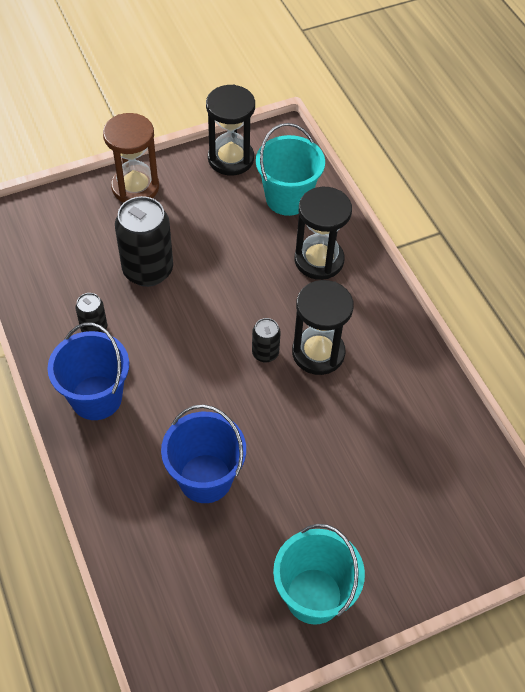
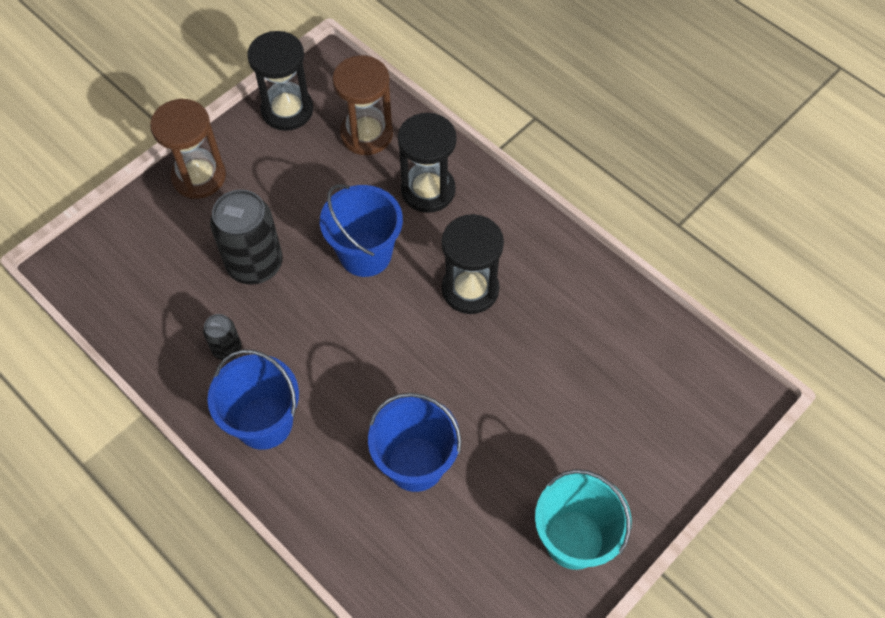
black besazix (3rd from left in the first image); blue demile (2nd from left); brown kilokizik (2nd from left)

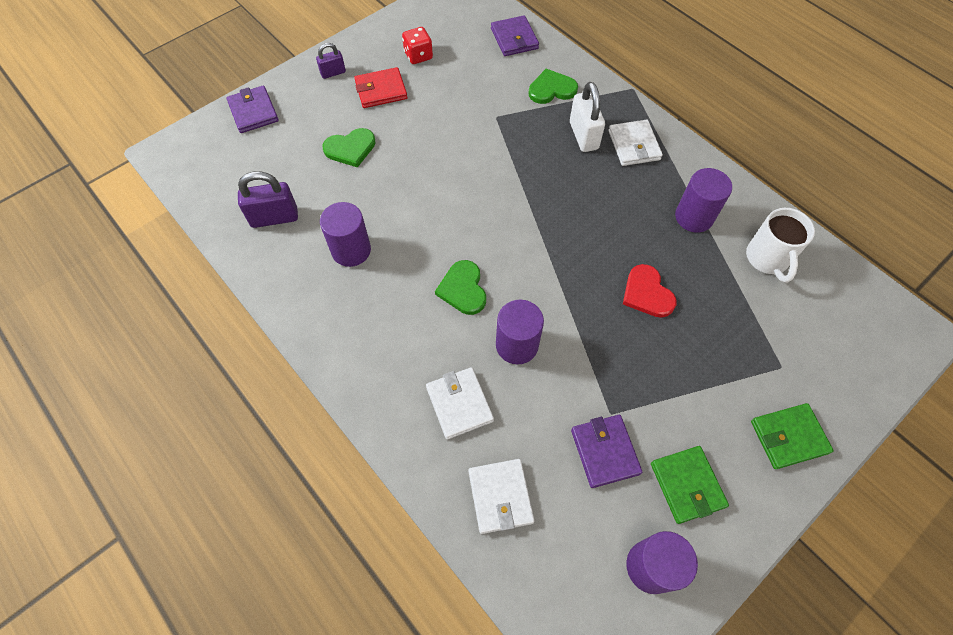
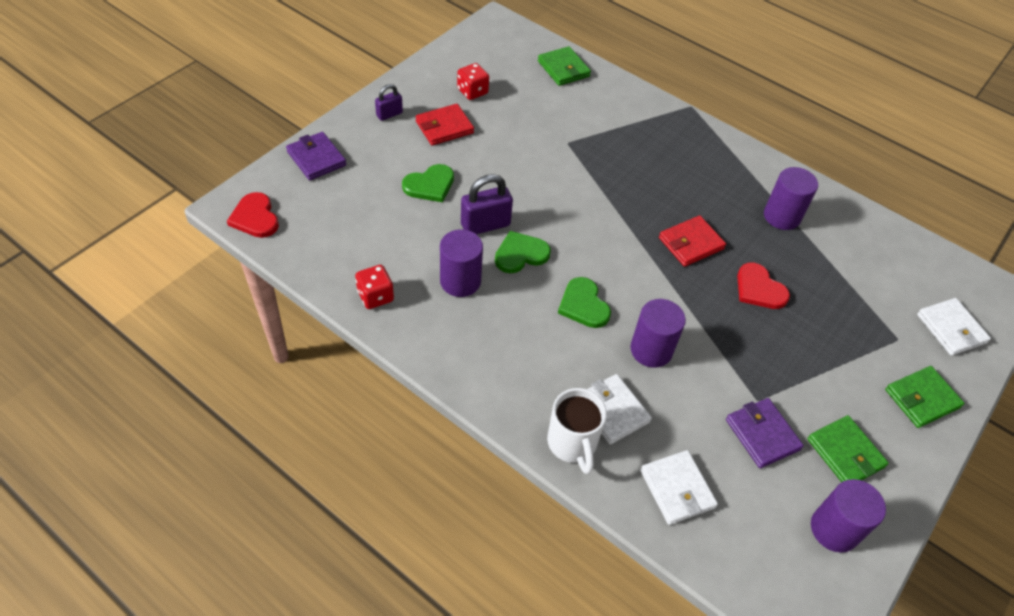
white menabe; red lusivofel (1st from left); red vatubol (1st from left); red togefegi (2nd from left); purple menabe (2nd from left); green lusivofel (2nd from left); white togefegi (3rd from left); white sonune; green togefegi (1st from left)

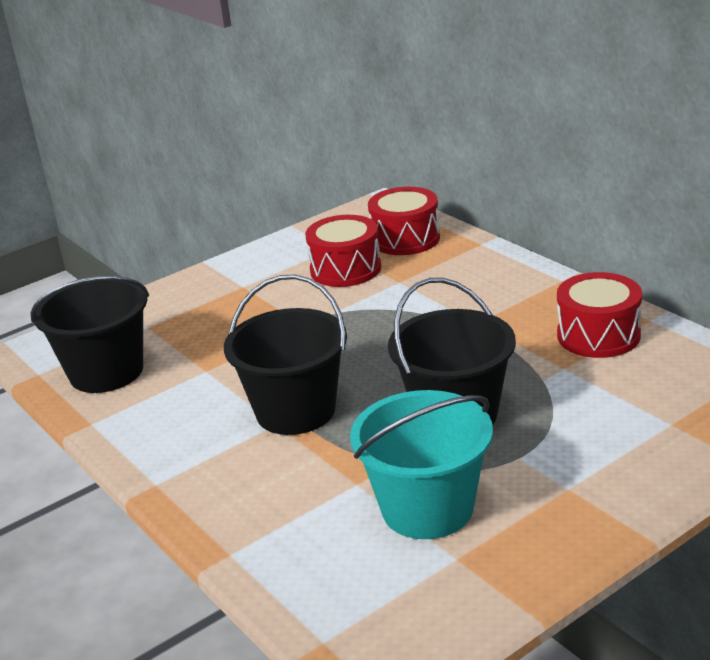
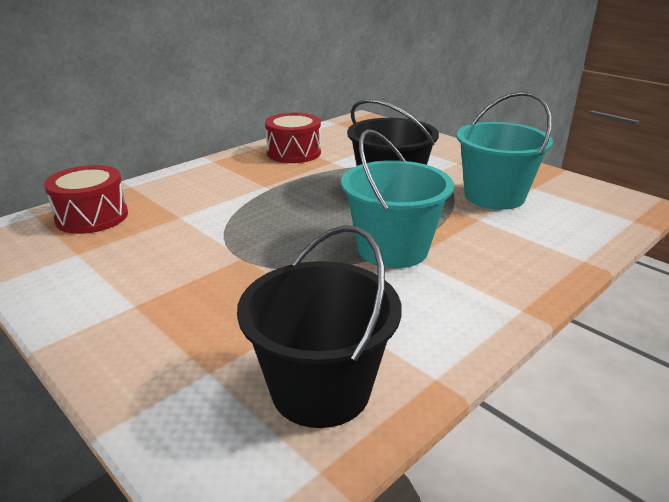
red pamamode (1st from left in the first image); turquoise demile (1st from left)

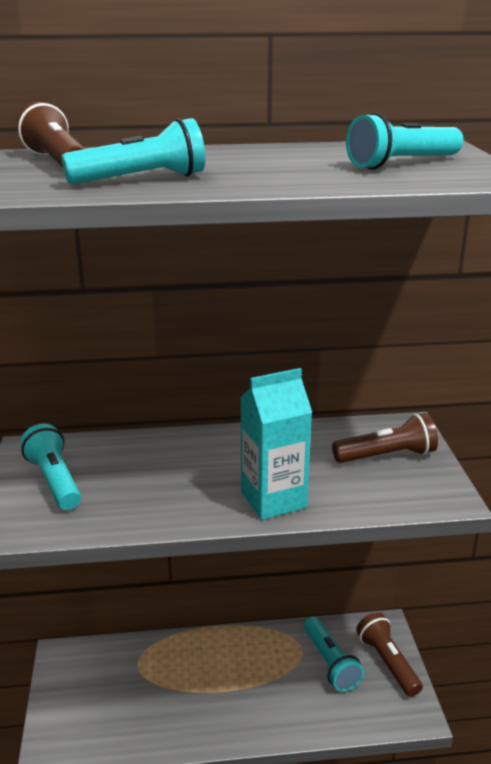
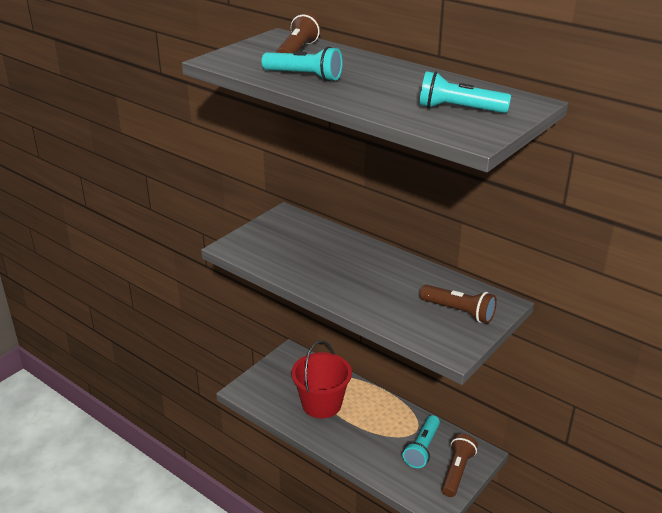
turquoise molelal (1st from left in the first image); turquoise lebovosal; red demile

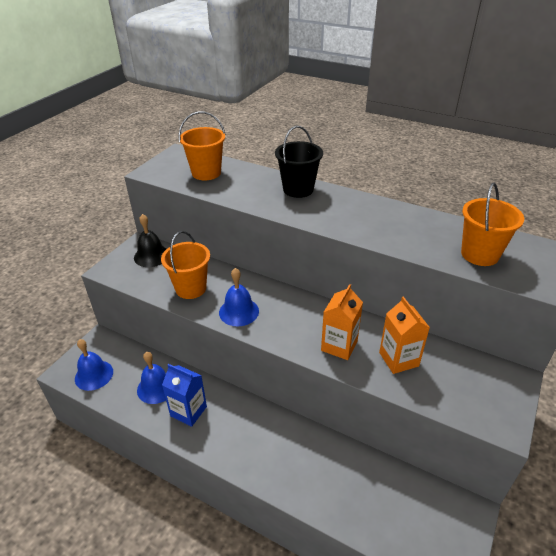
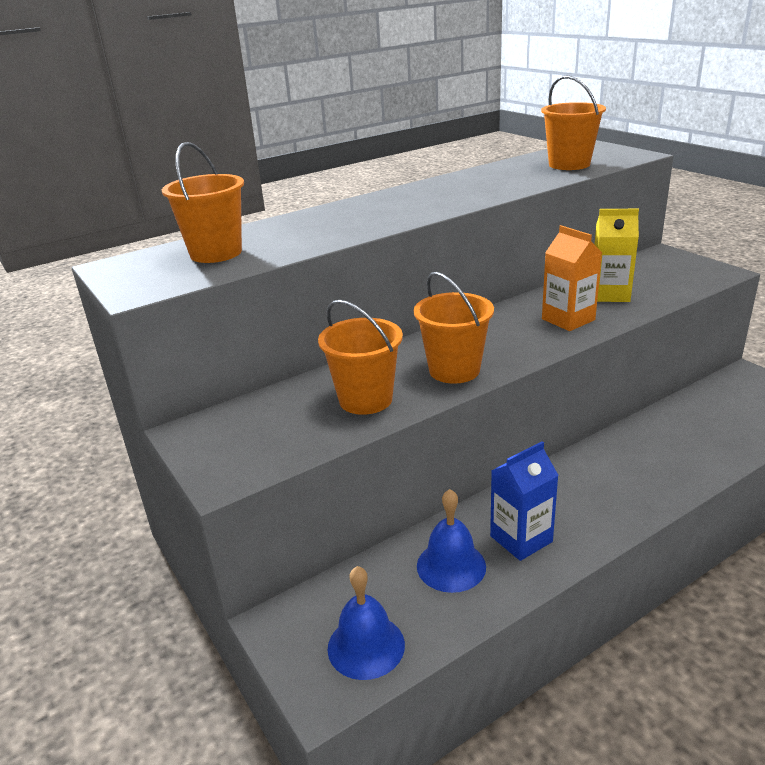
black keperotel; black demile; orange demile (3rd from left); yellow lebovosal

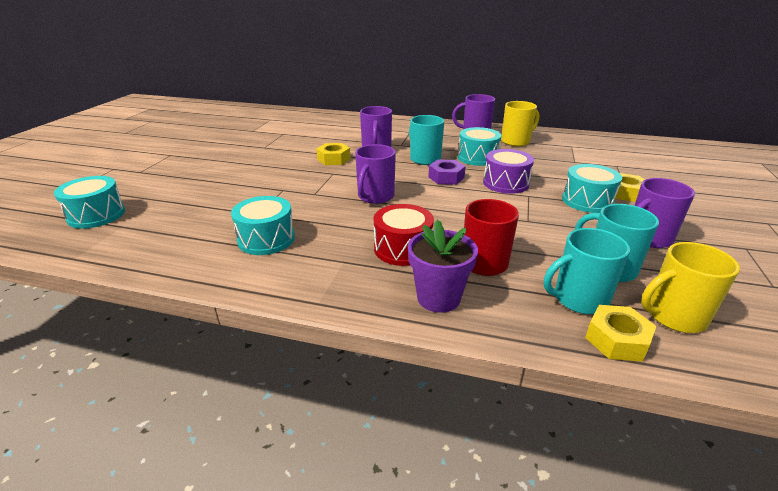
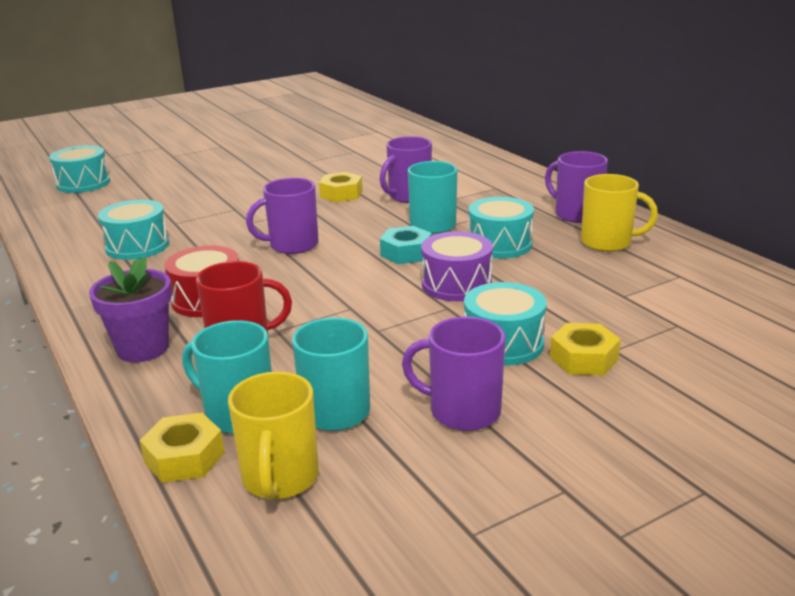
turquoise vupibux; yellow sonune (1st from left)

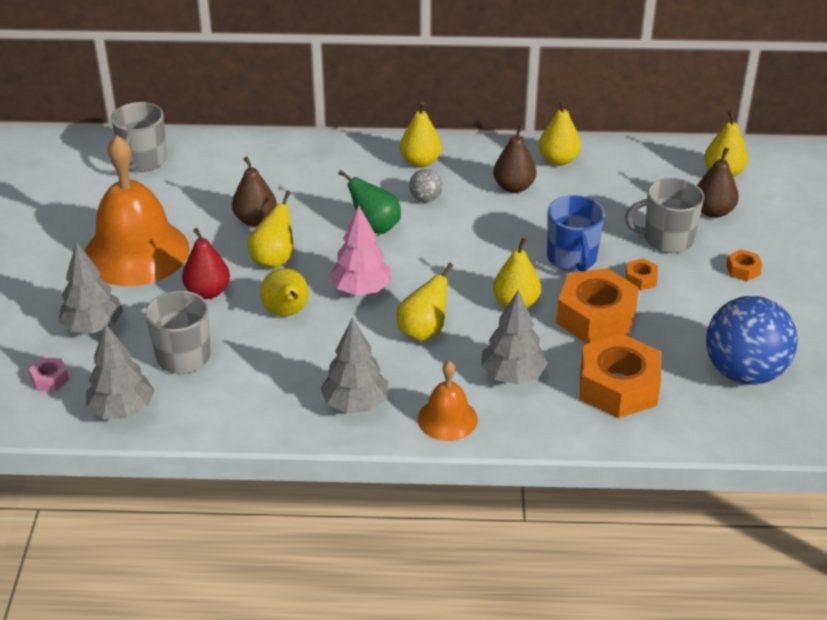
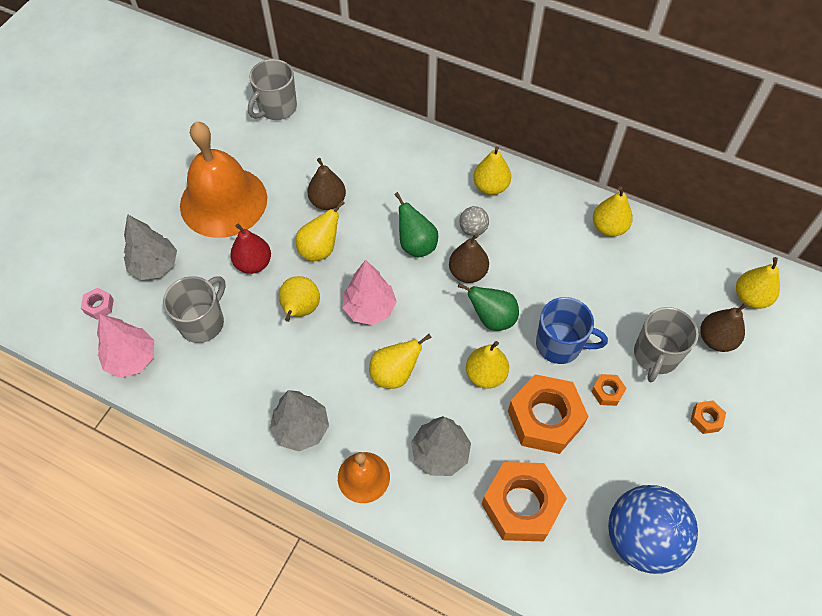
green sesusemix (2nd from left); brown sesusemix (2nd from left); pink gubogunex (1st from left); blue sonune; grey sonune (3rd from left)

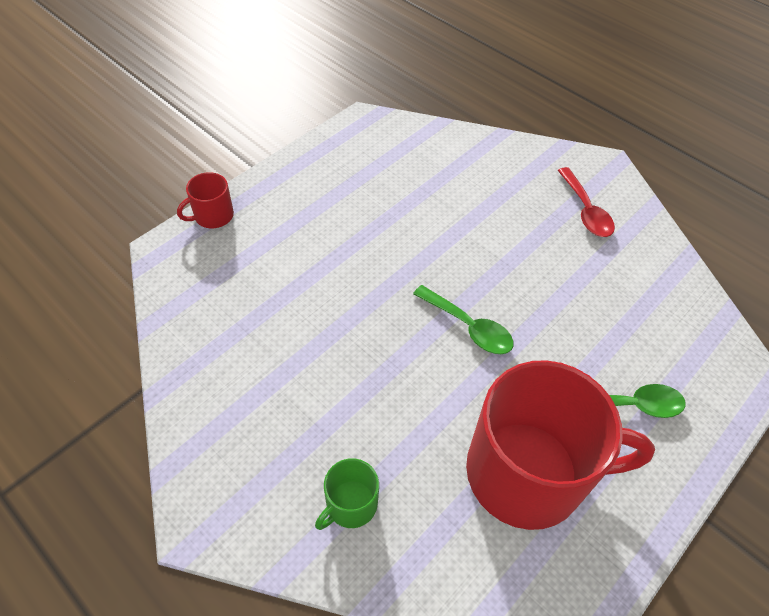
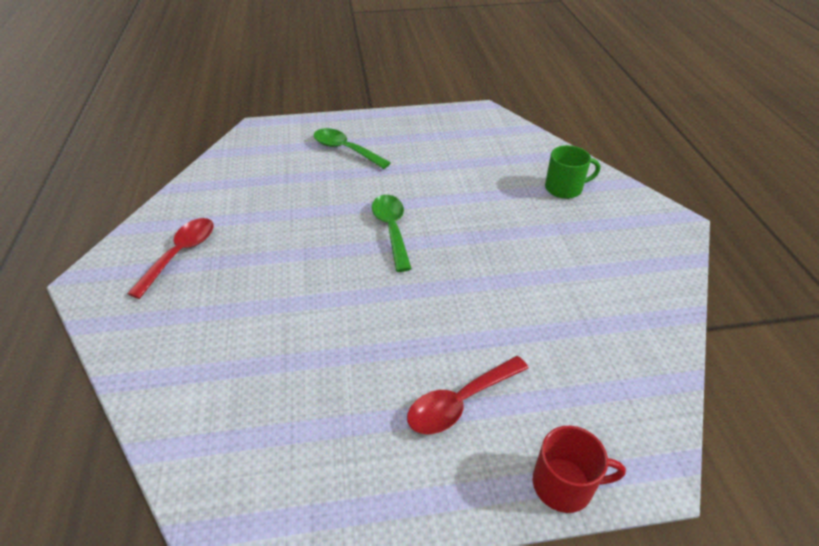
red sonune (2nd from left in the first image); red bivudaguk (2nd from left)

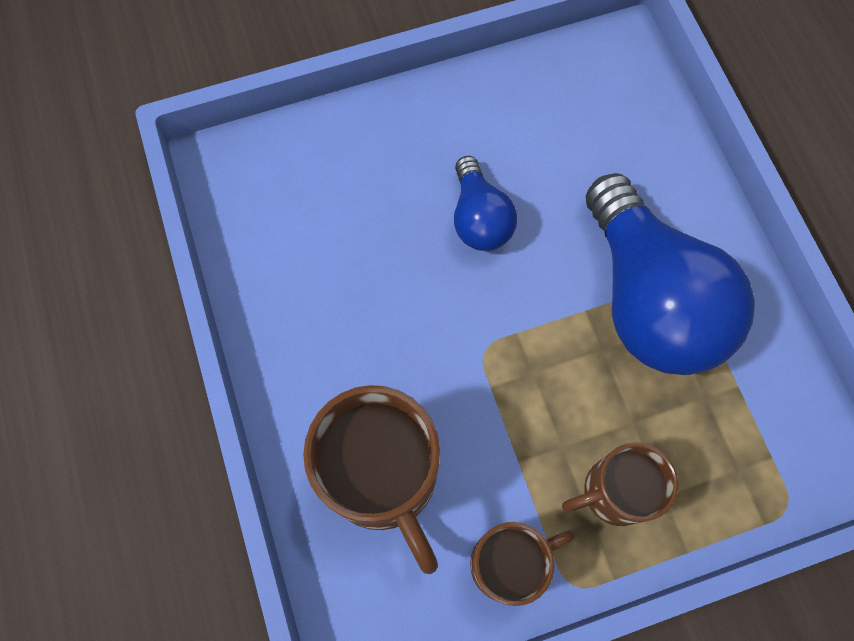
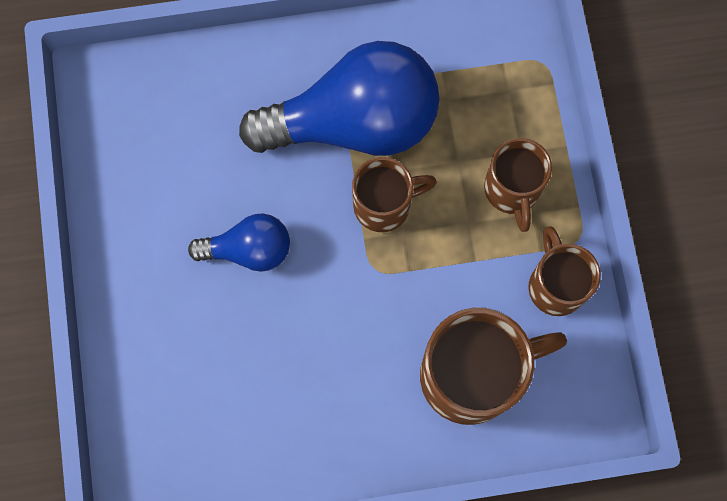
brown sonune (1st from left)

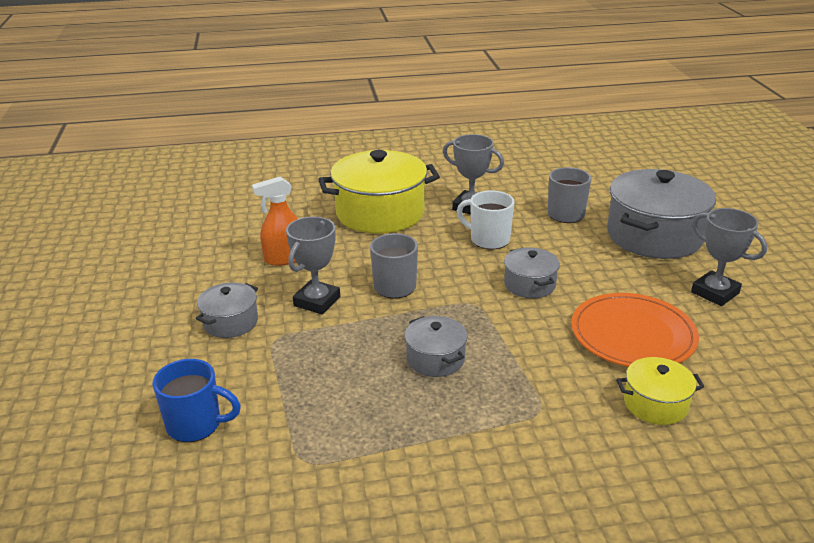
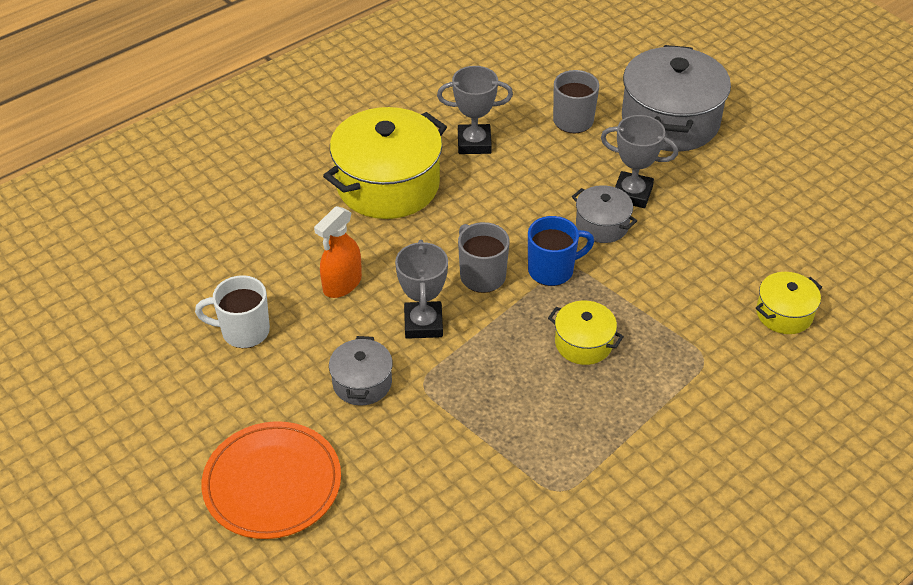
blue sonune; white sonune; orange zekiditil; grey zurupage (3rd from left); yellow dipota (2nd from left)

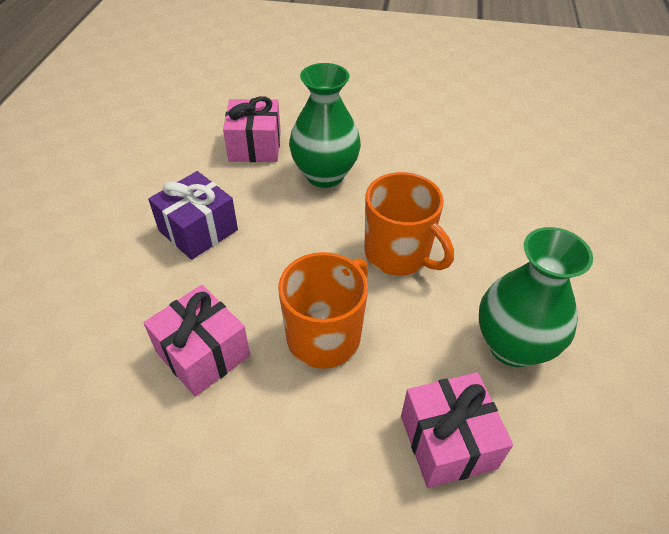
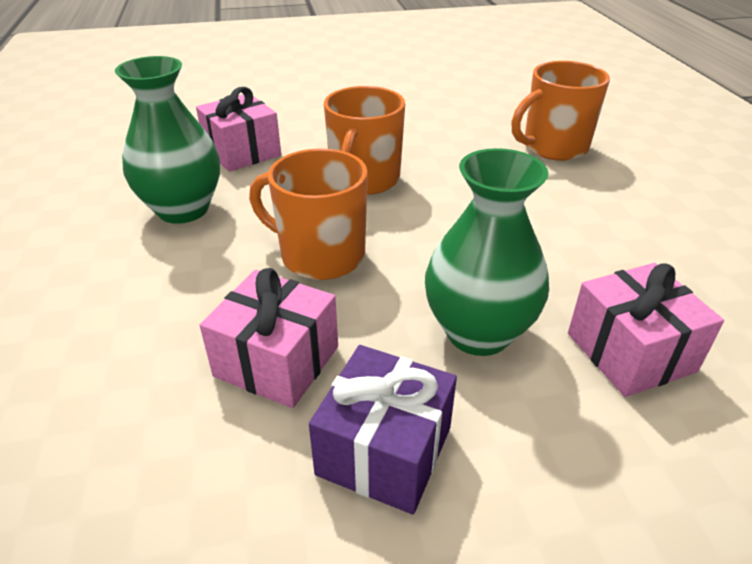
orange sonune (3rd from left); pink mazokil (2nd from left); purple mazokil

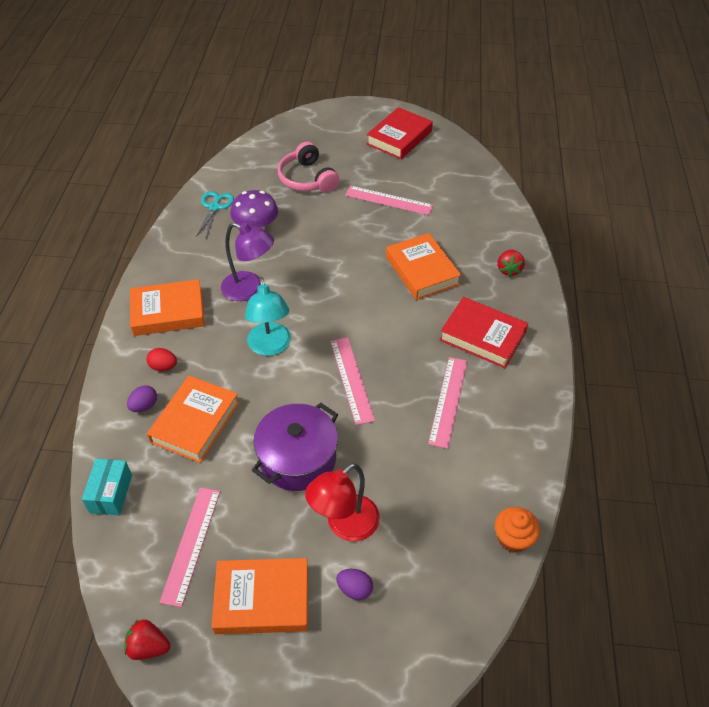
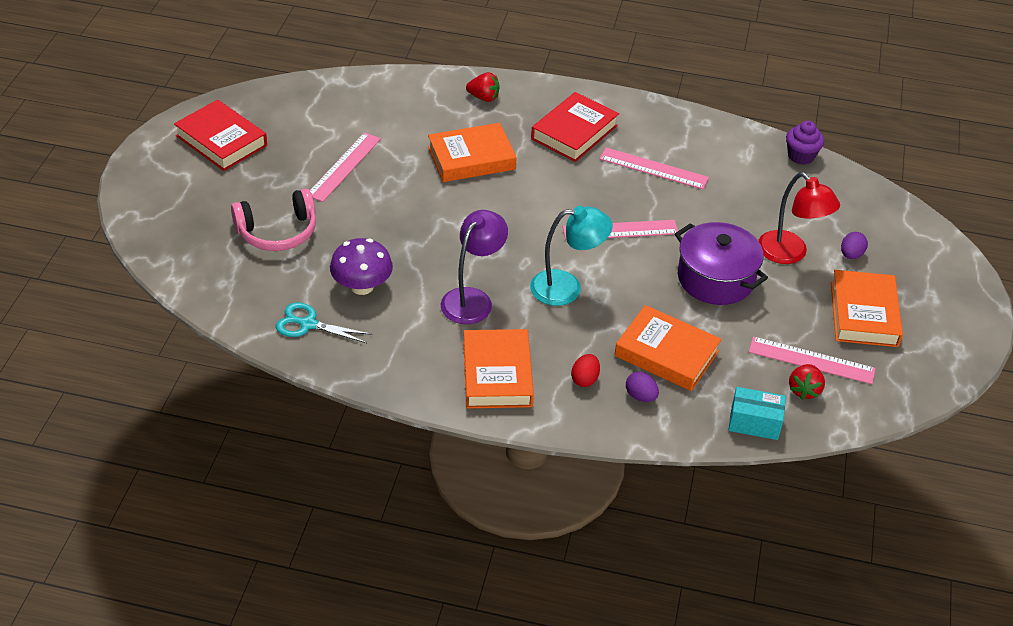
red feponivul (2nd from left); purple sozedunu

